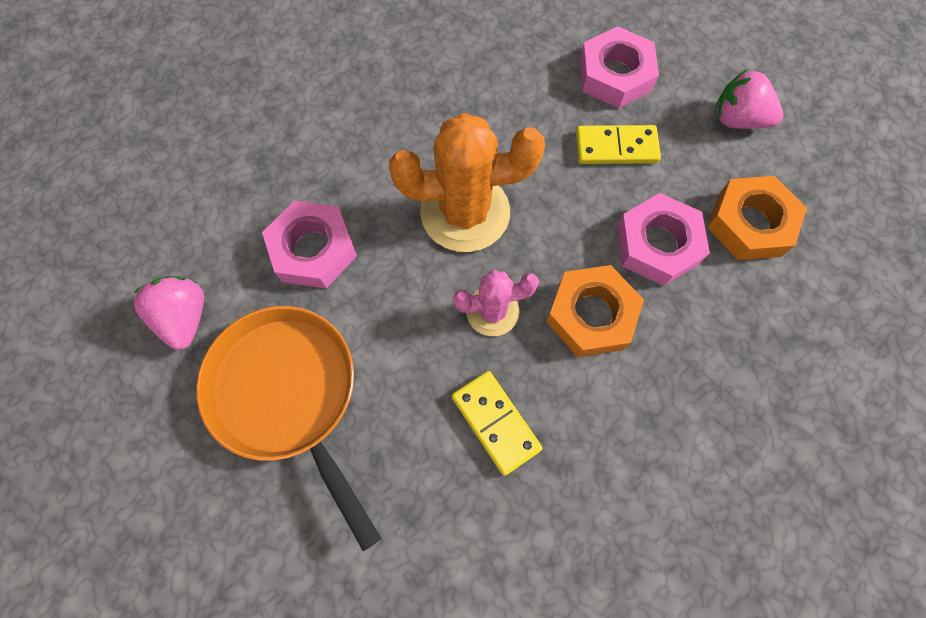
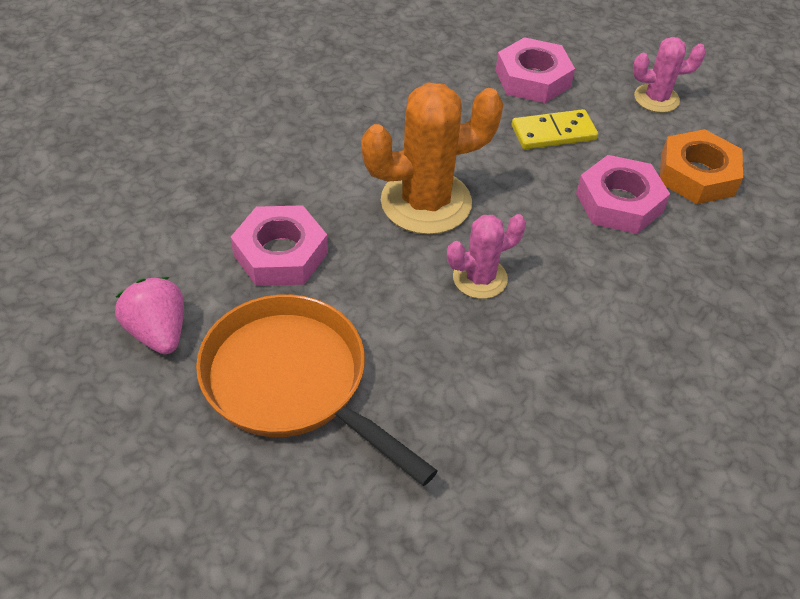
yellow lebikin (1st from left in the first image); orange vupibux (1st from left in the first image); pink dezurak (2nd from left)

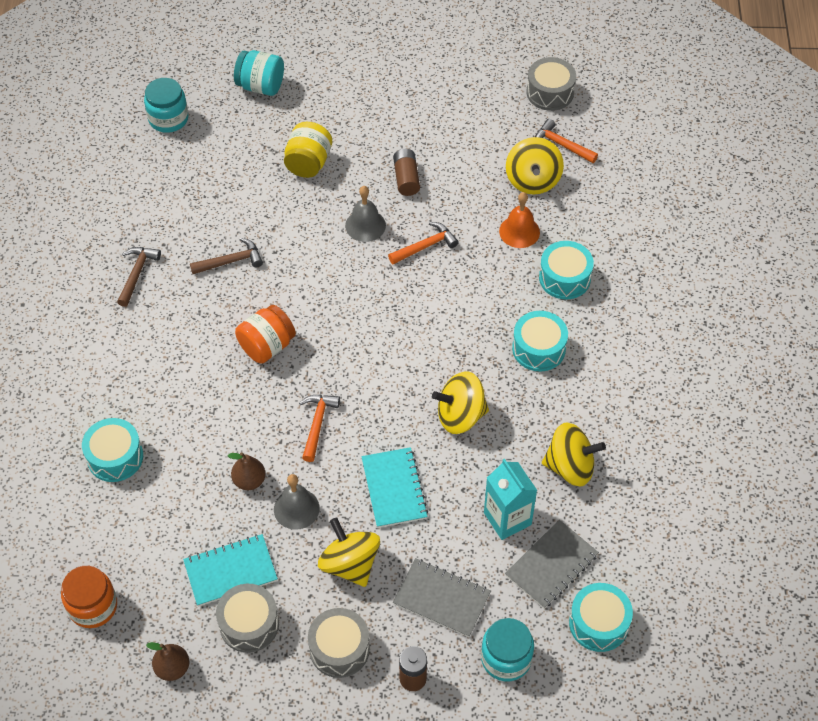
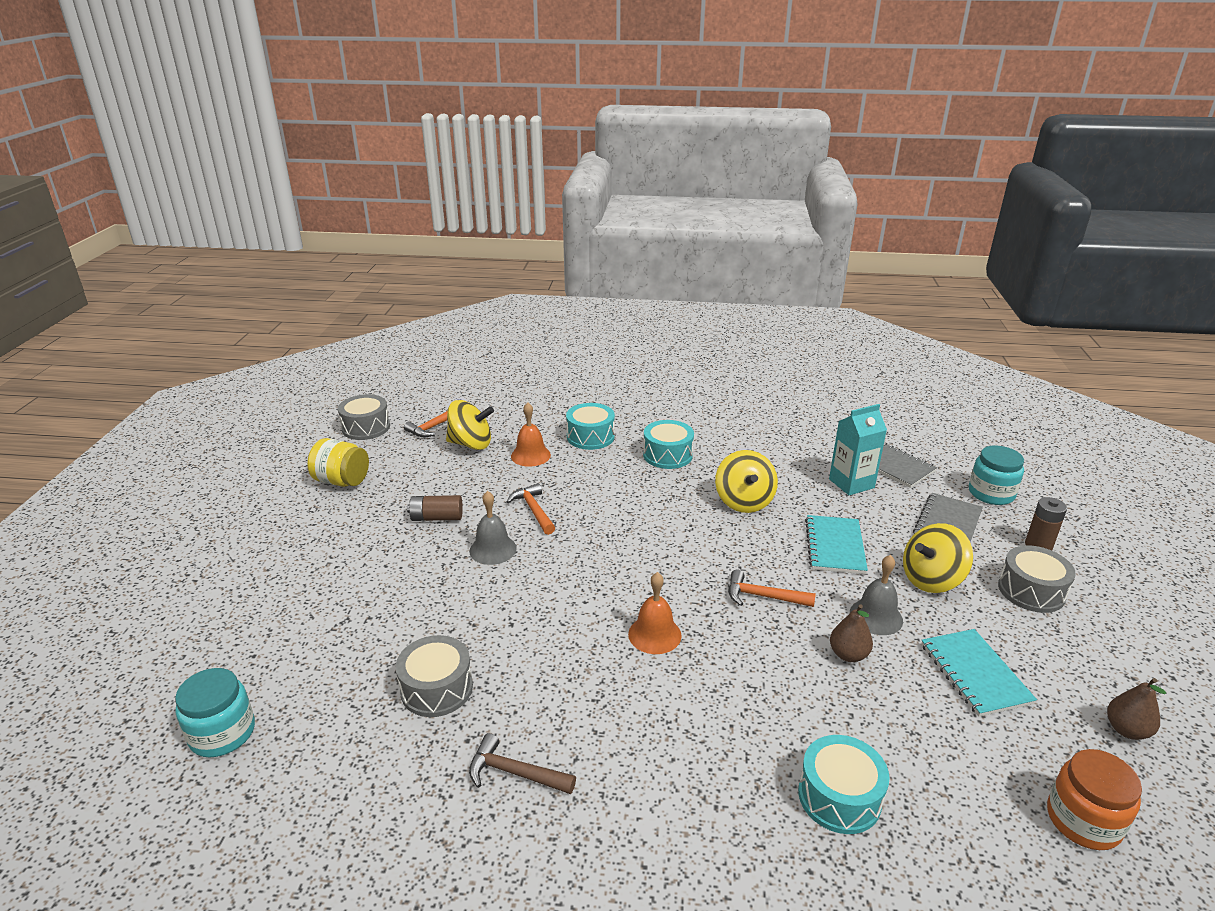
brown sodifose (2nd from left in the first image); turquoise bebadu (2nd from left in the first image); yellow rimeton (4th from left in the first image); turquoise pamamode (4th from left in the first image); grey pamamode (2nd from left); yellow bebadu; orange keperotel (2nd from left); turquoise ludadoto (1st from left)

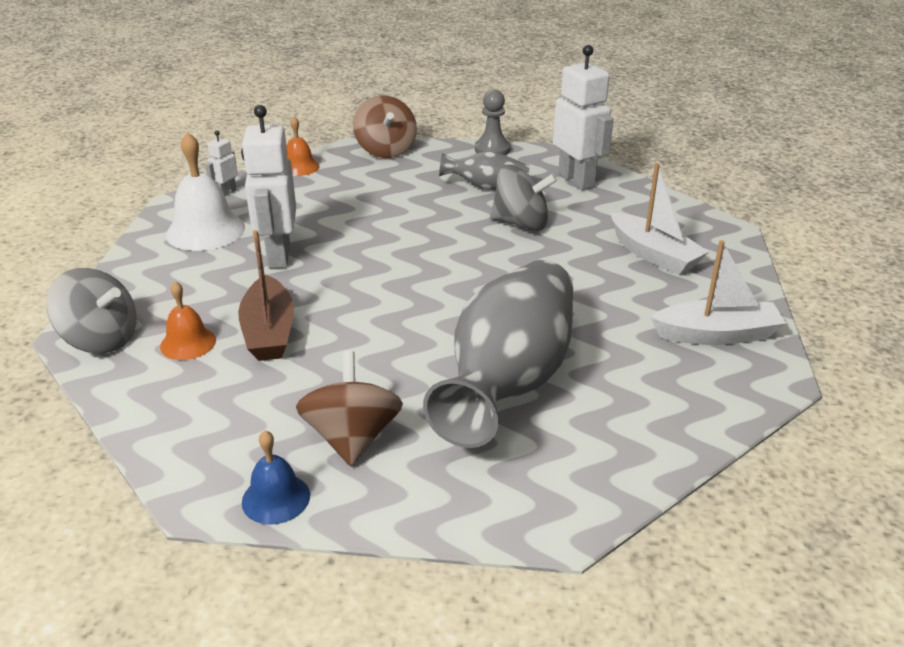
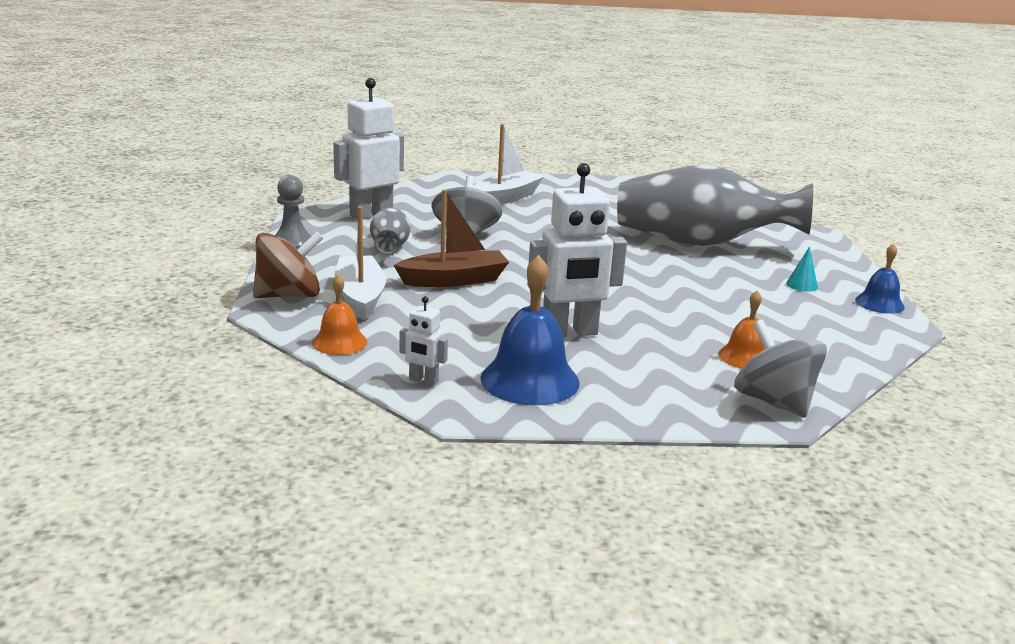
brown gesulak; white gesulak (1st from left); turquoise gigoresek; blue keperotel (1st from left); grey rimeton (2nd from left)

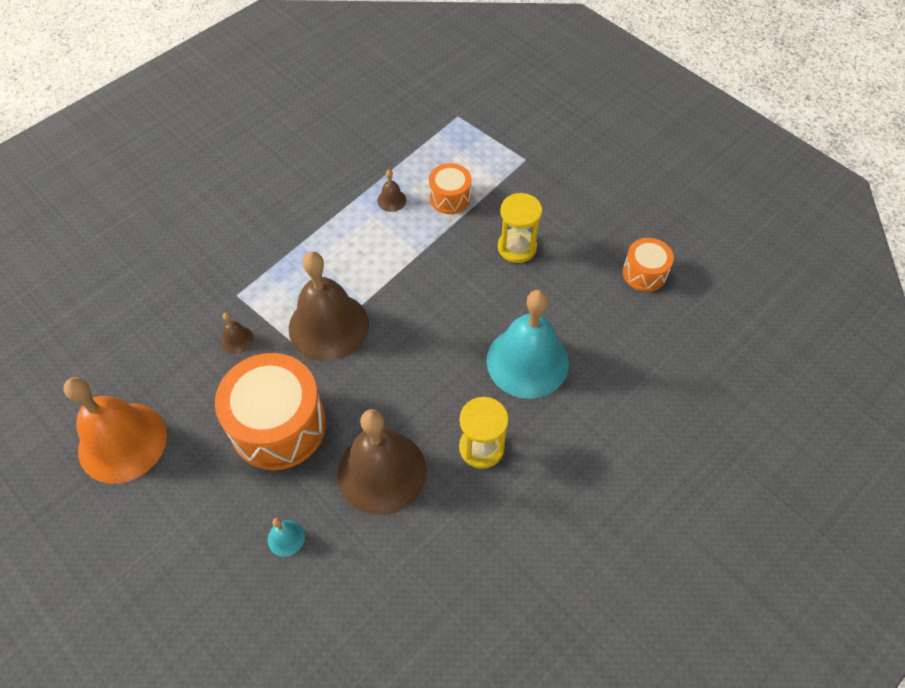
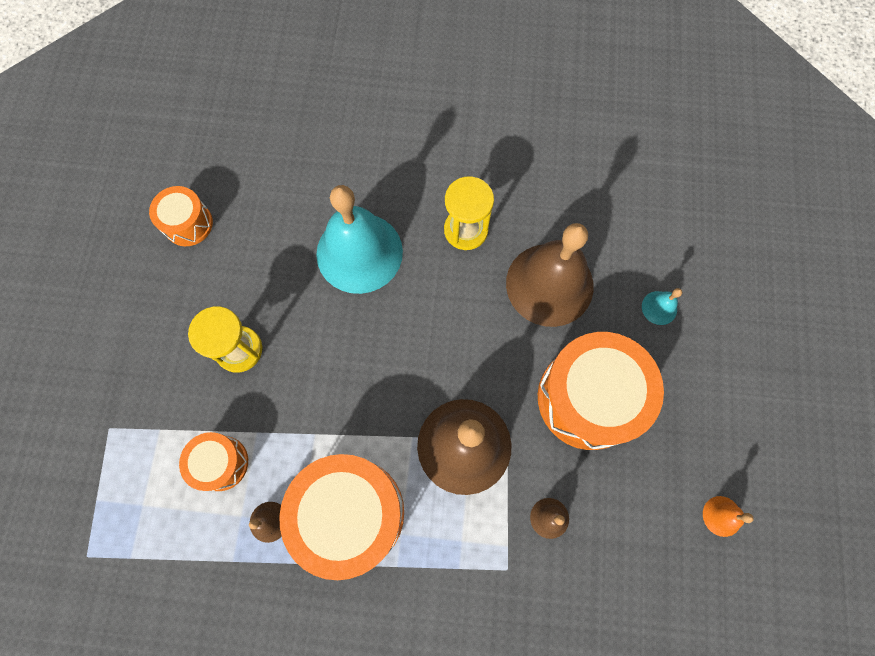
orange pamamode (3rd from left); orange keperotel

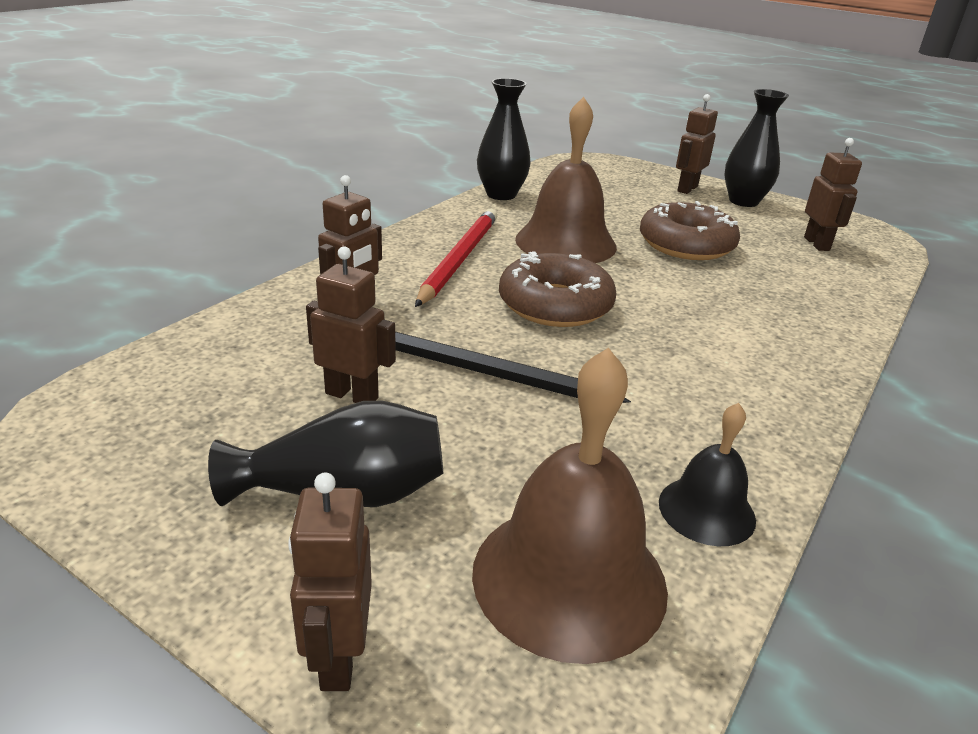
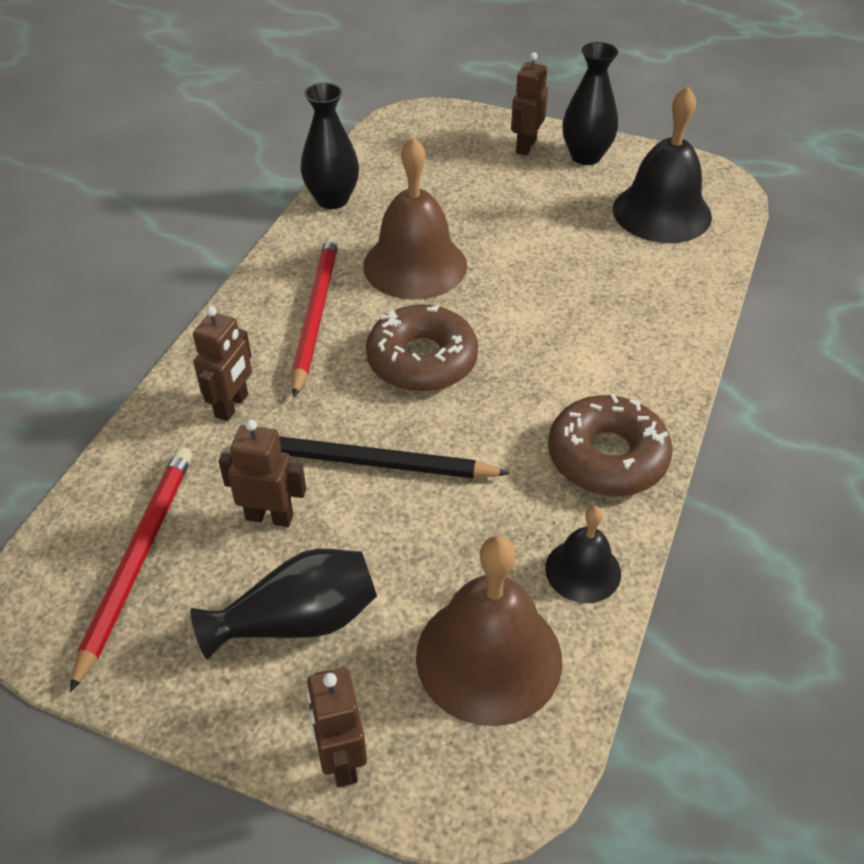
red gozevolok (1st from left); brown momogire (2nd from left); black keperotel (2nd from left)

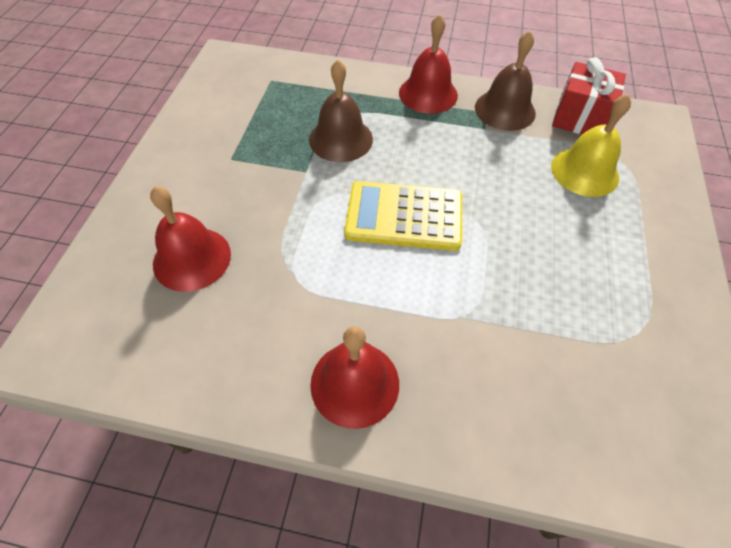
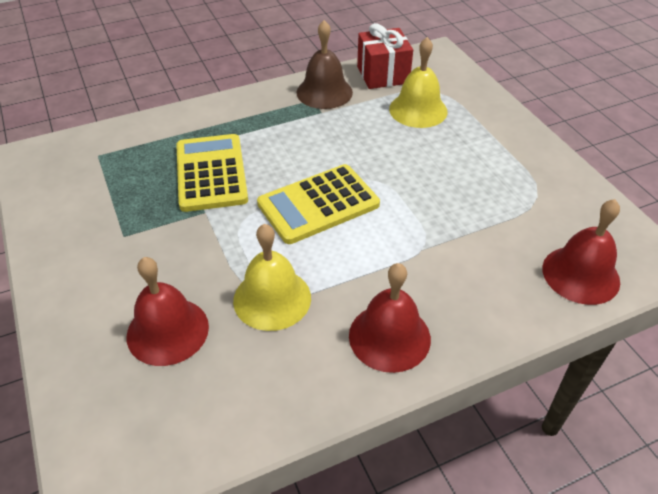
yellow keperotel (1st from left); red keperotel (3rd from left); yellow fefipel (1st from left)

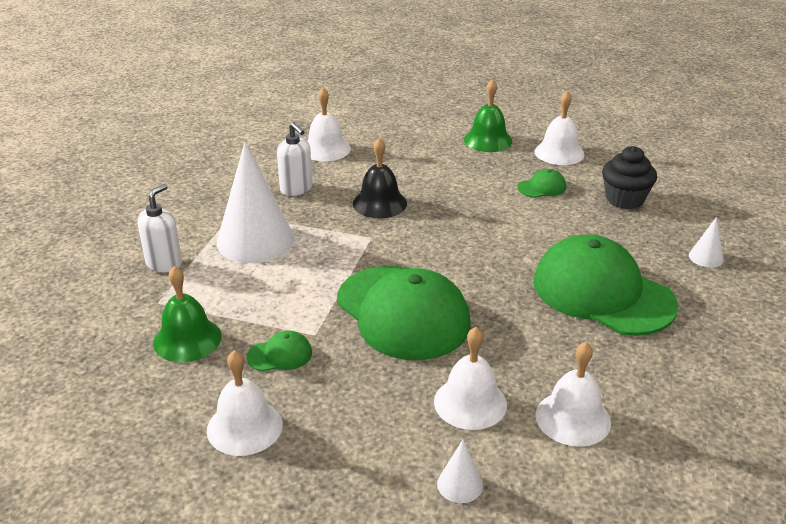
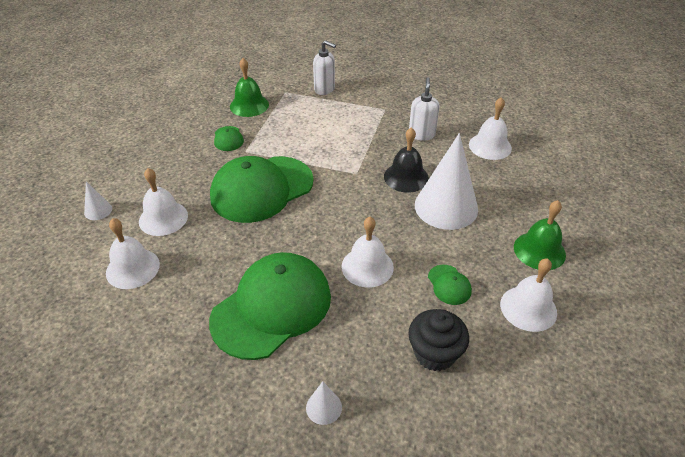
white keperotel (3rd from left); white gigoresek (3rd from left); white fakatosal (2nd from left)

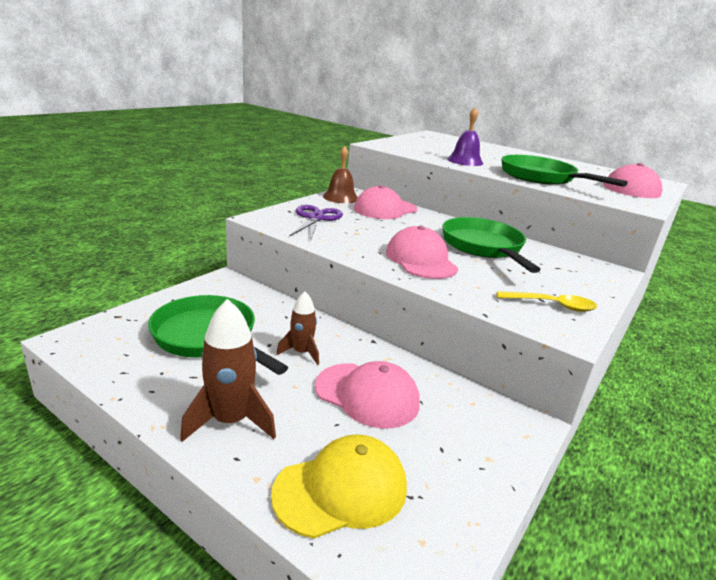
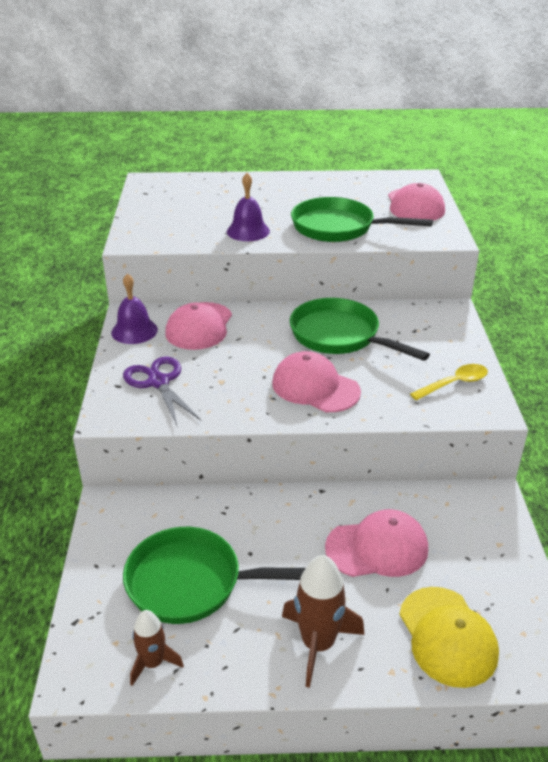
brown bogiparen (1st from left); purple keperotel (1st from left); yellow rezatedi

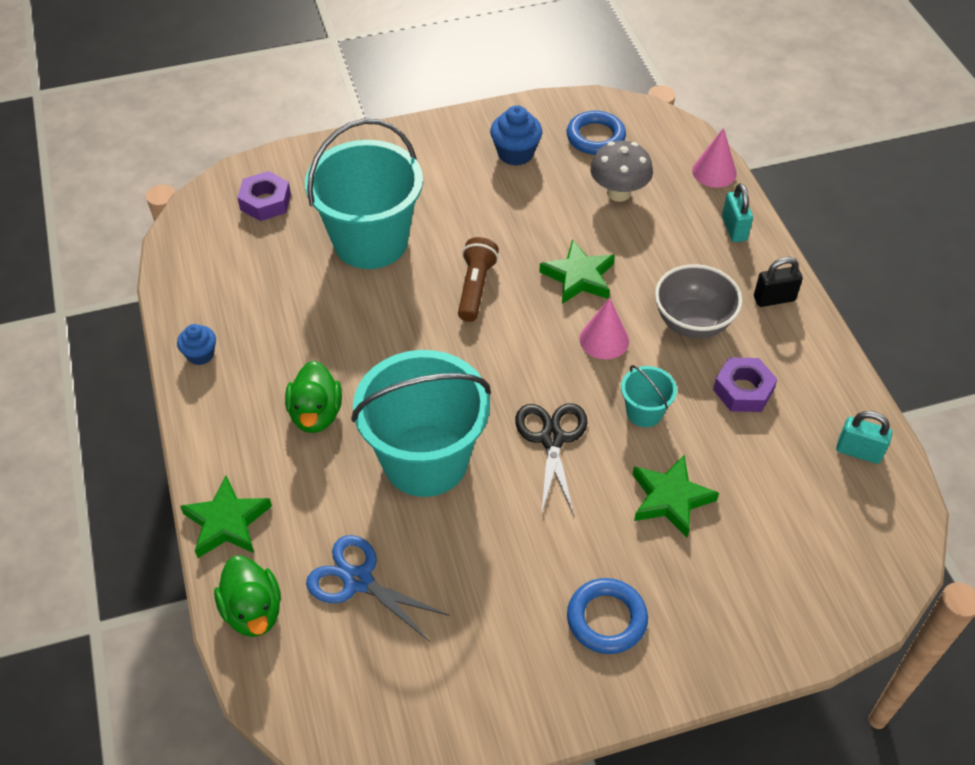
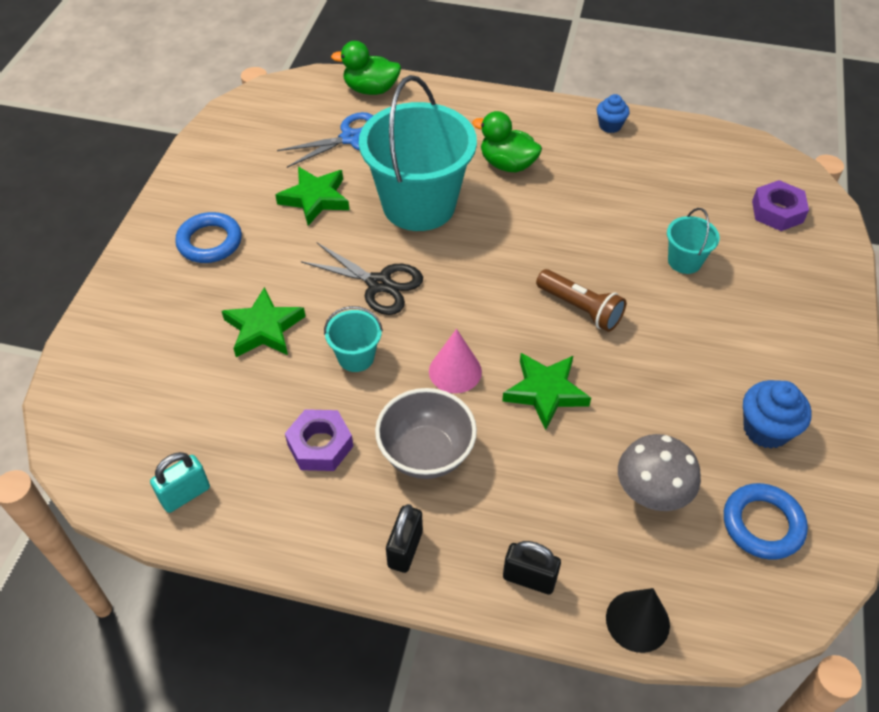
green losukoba (2nd from left); black gigoresek; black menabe (2nd from left); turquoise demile (3rd from left)

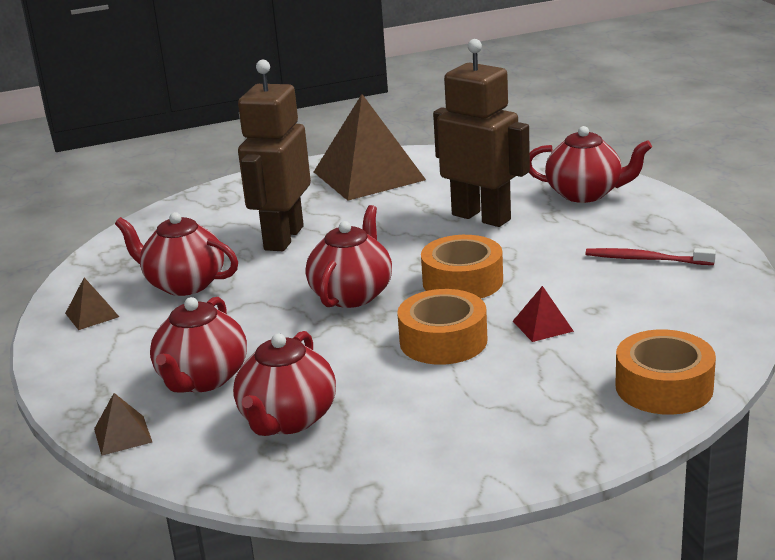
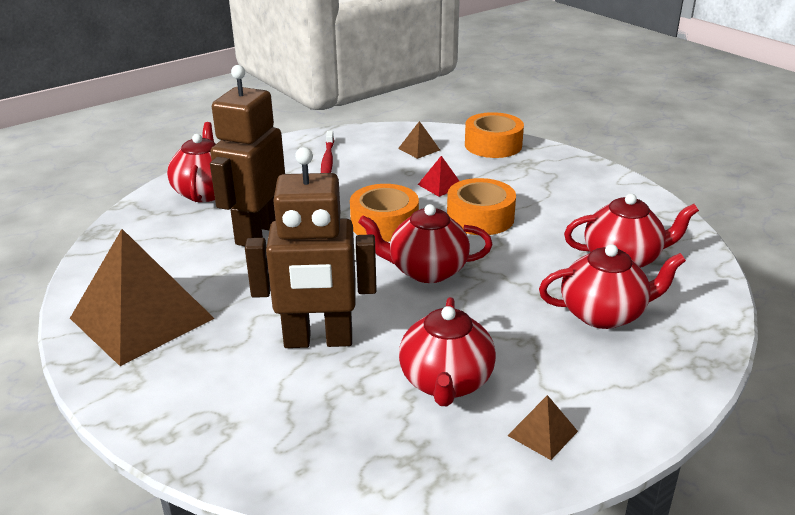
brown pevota (2nd from left)

